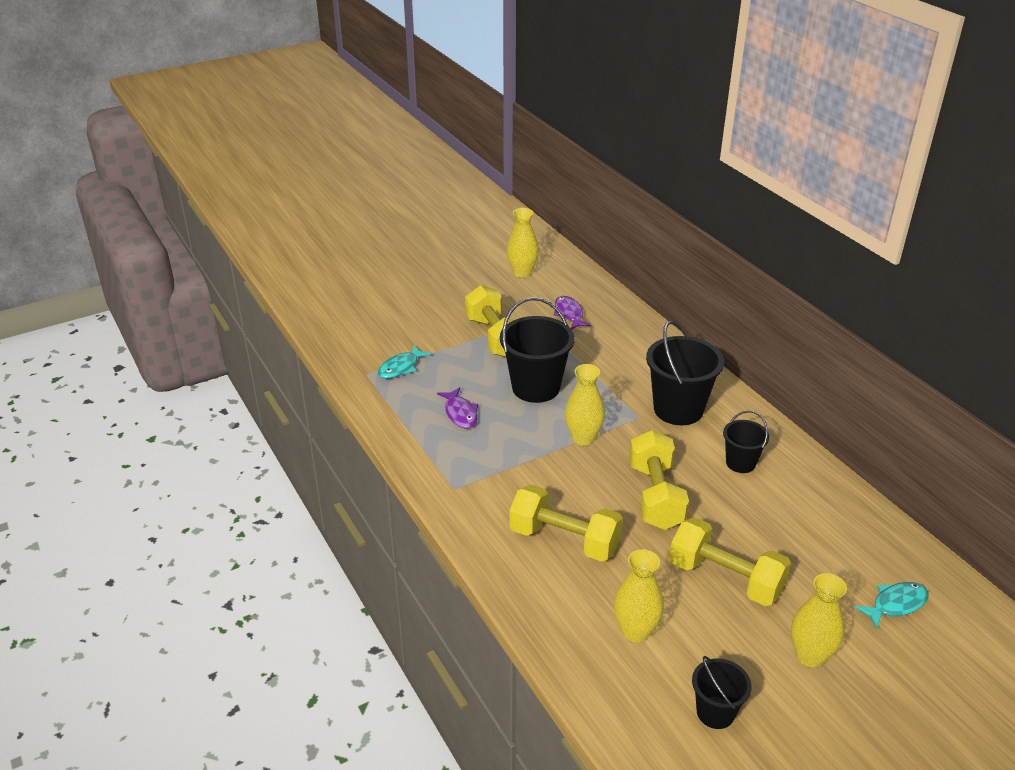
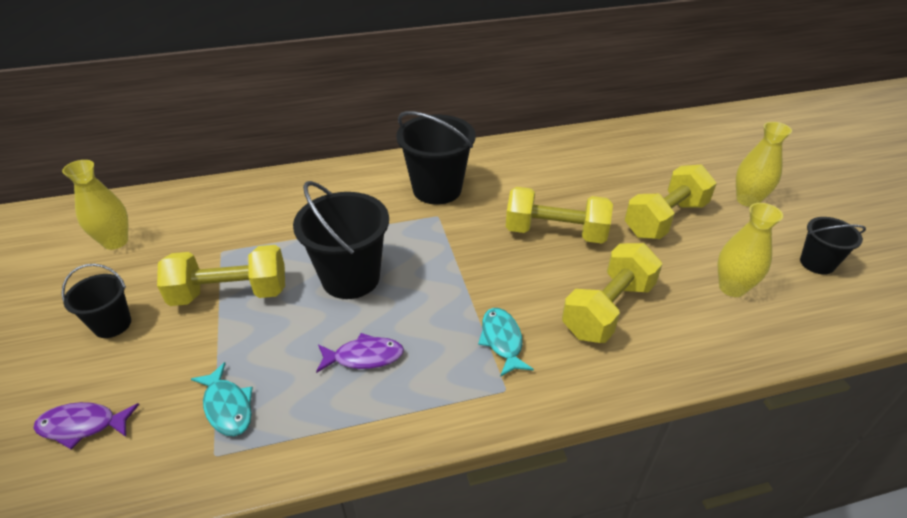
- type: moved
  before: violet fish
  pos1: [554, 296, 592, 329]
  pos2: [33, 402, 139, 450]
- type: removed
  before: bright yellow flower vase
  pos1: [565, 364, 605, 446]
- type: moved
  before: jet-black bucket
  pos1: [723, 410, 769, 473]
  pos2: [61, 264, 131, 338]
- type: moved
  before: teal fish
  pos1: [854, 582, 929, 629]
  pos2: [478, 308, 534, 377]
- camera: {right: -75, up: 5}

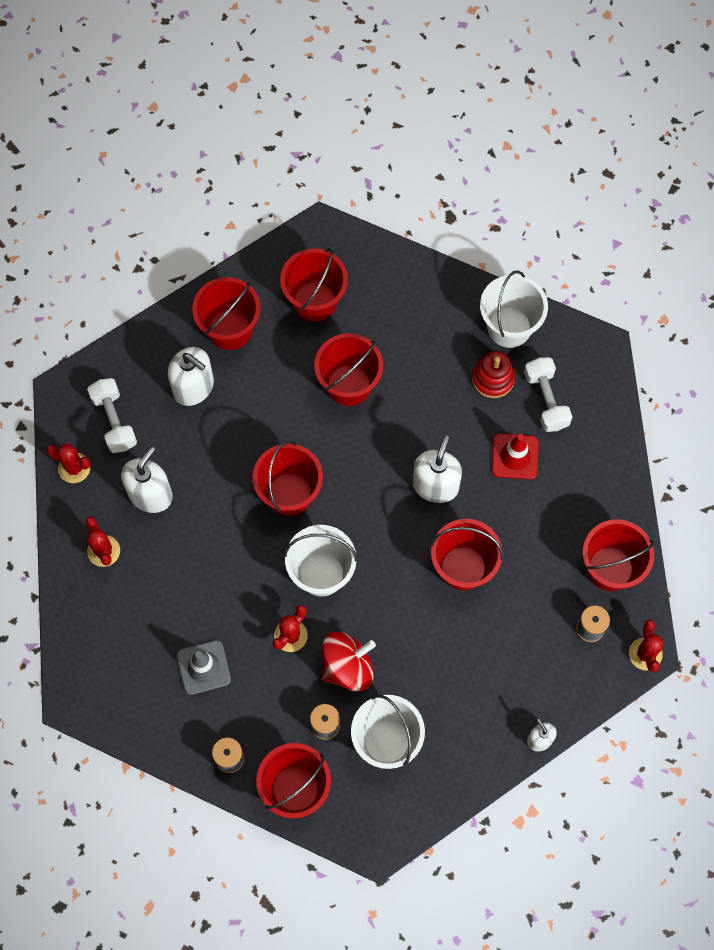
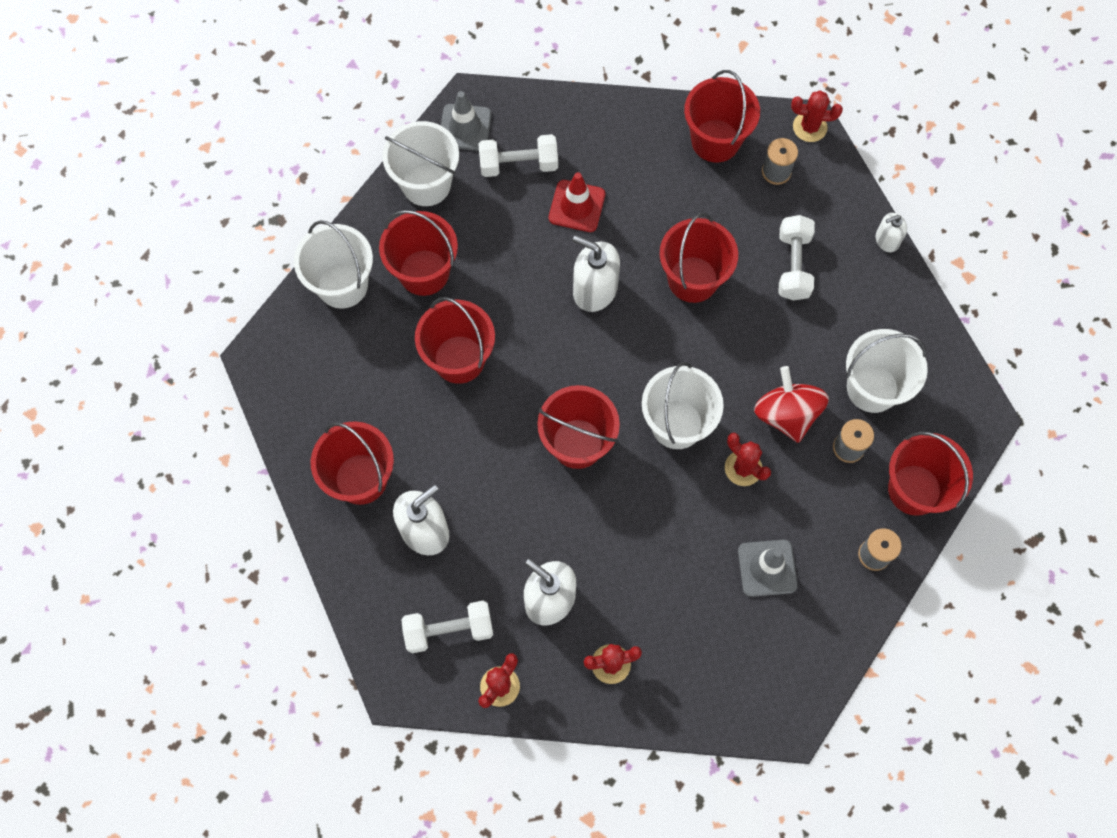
- type: moved
  before: scarlet bucket
  pos1: [280, 248, 348, 322]
  pos2: [379, 210, 458, 296]
- type: removed
  before: scarlet ring stacker
  pos1: [472, 351, 515, 398]
- type: added
  after: grey traffic cone
  pos2: [441, 91, 491, 151]
- type: added
  after: pure white hand weight
  pos2: [779, 215, 815, 301]
- type: added
  after: pure white bucket
  pos2: [294, 220, 373, 309]
- camera: {right: -80, up: 0}

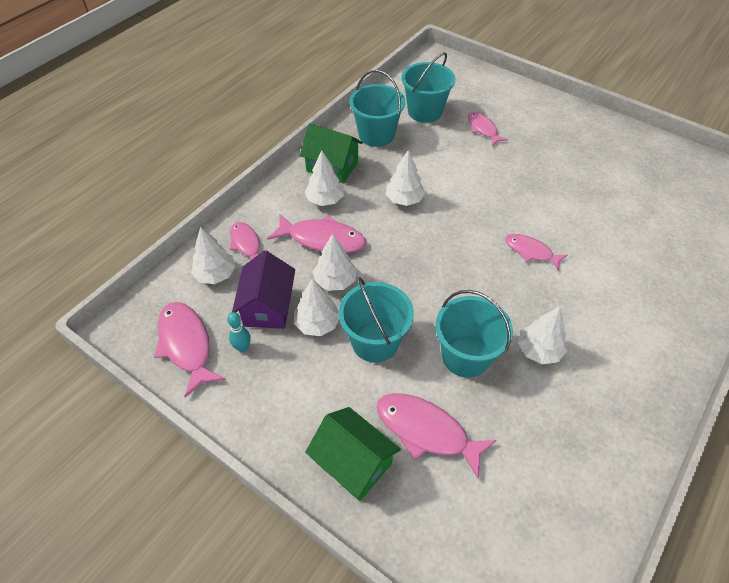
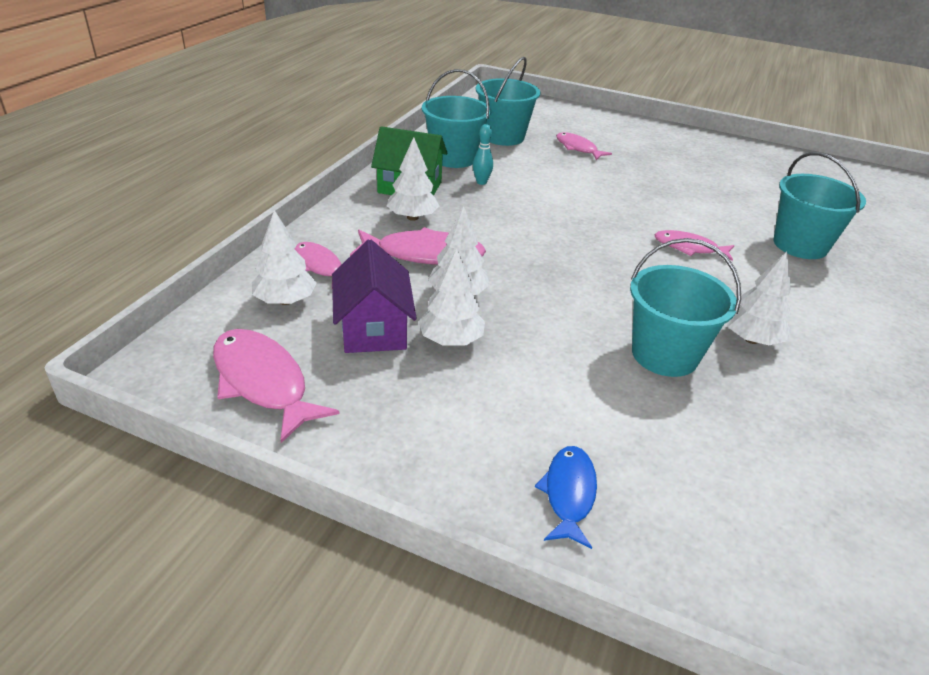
- type: removed
  before: pure white toy tree
  pos1: [386, 150, 425, 206]
- type: moved
  before: teal bucket
  pos1: [339, 277, 414, 363]
  pos2: [774, 152, 866, 259]
- type: moved
  before: teal bowling pin
  pos1: [227, 312, 251, 352]
  pos2: [473, 124, 493, 185]
- type: removed
  before: rose-pink fish
  pos1: [376, 393, 497, 479]
- type: replaced
  before: emerald toy house
  after: blue fish
  pos1: [305, 407, 401, 501]
  pos2: [535, 446, 597, 549]
- camera: {right: -15, up: -15}

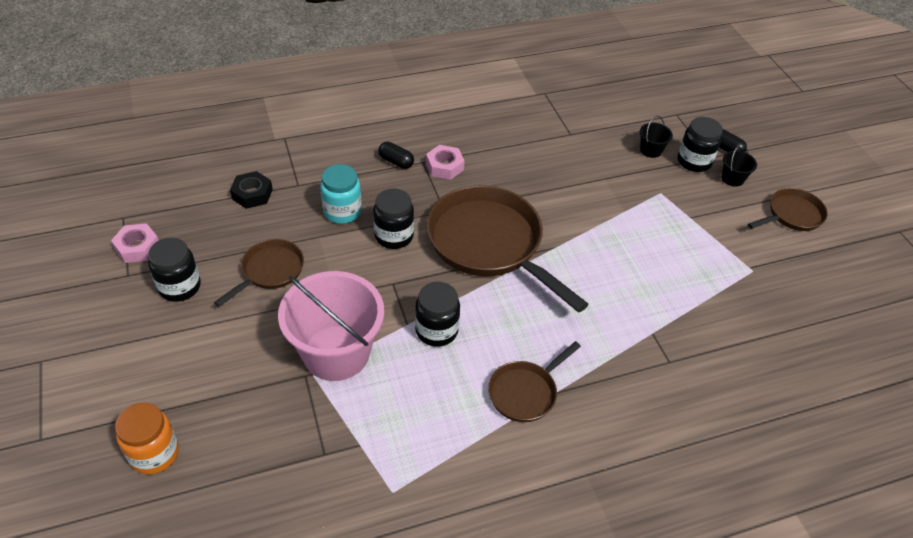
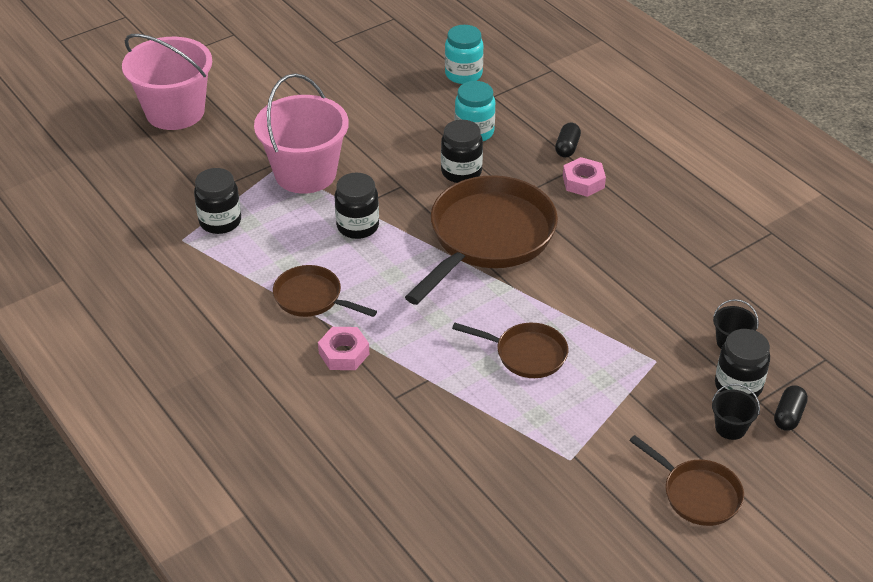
- type: replaced
  before: jet-black hex nut
  after: teal jam jar
  pos1: [230, 171, 273, 209]
  pos2: [445, 25, 483, 84]
- type: moved
  before: rose-pink hex nut
  pos1: [111, 223, 159, 263]
  pos2: [318, 327, 369, 370]
- type: moved
  before: jet-black jam jar
  pos1: [148, 238, 201, 302]
  pos2: [194, 168, 241, 234]
- type: moved
  before: russet frying pan
  pos1: [214, 239, 304, 307]
  pos2: [452, 323, 568, 378]
- type: replaced
  before: bright orange jam jar
  after: rose-pink bucket
  pos1: [115, 403, 179, 474]
  pos2: [122, 34, 212, 130]
- camera: {right: 75, up: -5}

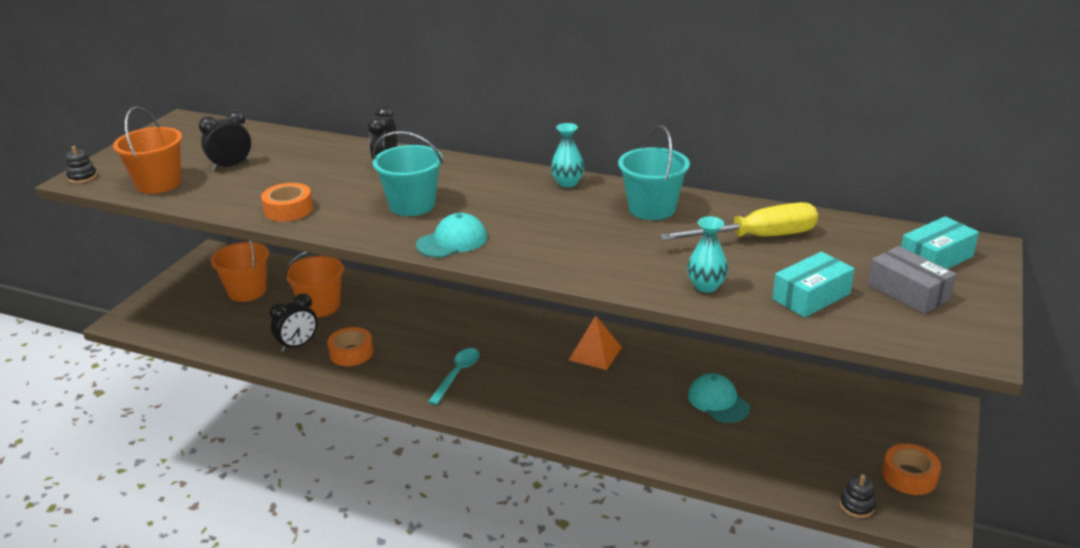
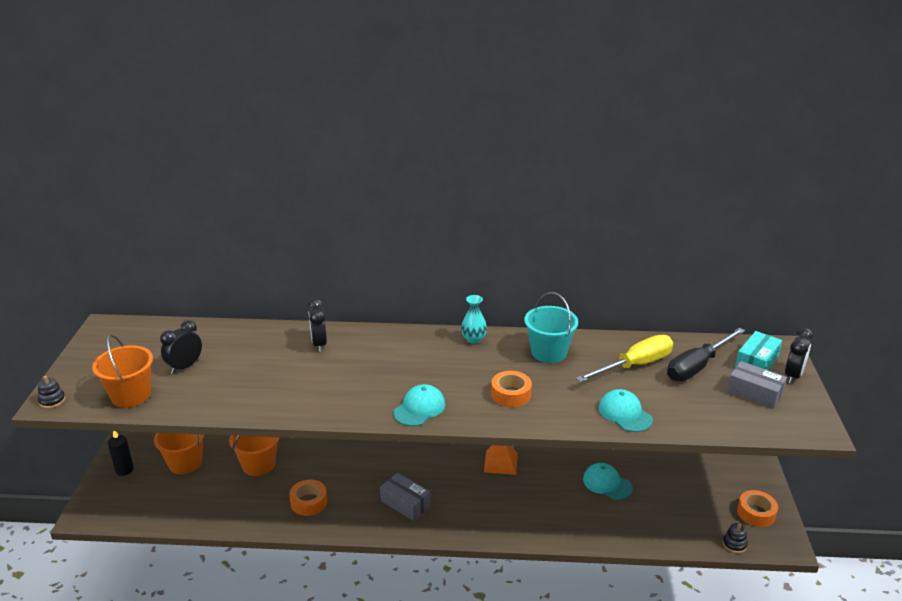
- type: removed
  before: teal bucket
  pos1: [372, 131, 443, 216]
- type: moved
  before: bright orange tape
  pos1: [261, 183, 313, 222]
  pos2: [491, 371, 532, 407]
- type: replaced
  before: teal flower vase
  after: teal baseball cap
  pos1: [687, 216, 728, 293]
  pos2: [599, 389, 653, 432]
- type: removed
  before: teal box
  pos1: [772, 251, 854, 318]
- type: moved
  before: jet-black bedside clock
  pos1: [270, 293, 318, 352]
  pos2: [785, 328, 813, 384]
- type: replaced
  before: teal spoon
  after: grey box
  pos1: [428, 348, 480, 405]
  pos2: [380, 473, 431, 521]
- type: added
  after: jet-black flat screwdriver
  pos2: [667, 327, 745, 381]
- type: added
  after: jet-black candle
  pos2: [108, 431, 134, 476]
- camera: {right: -20, up: 0}

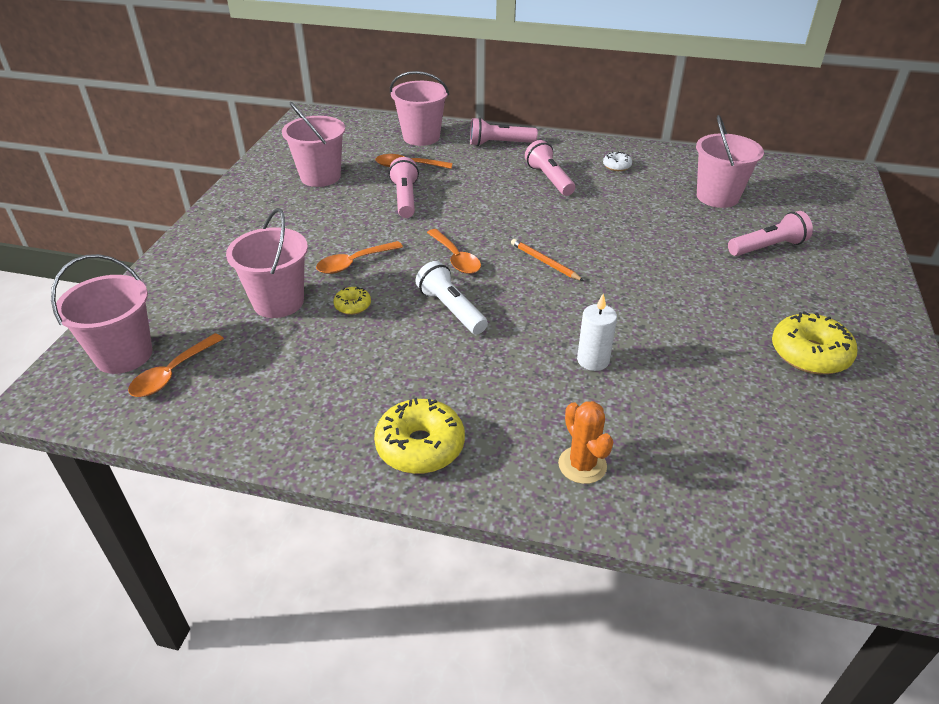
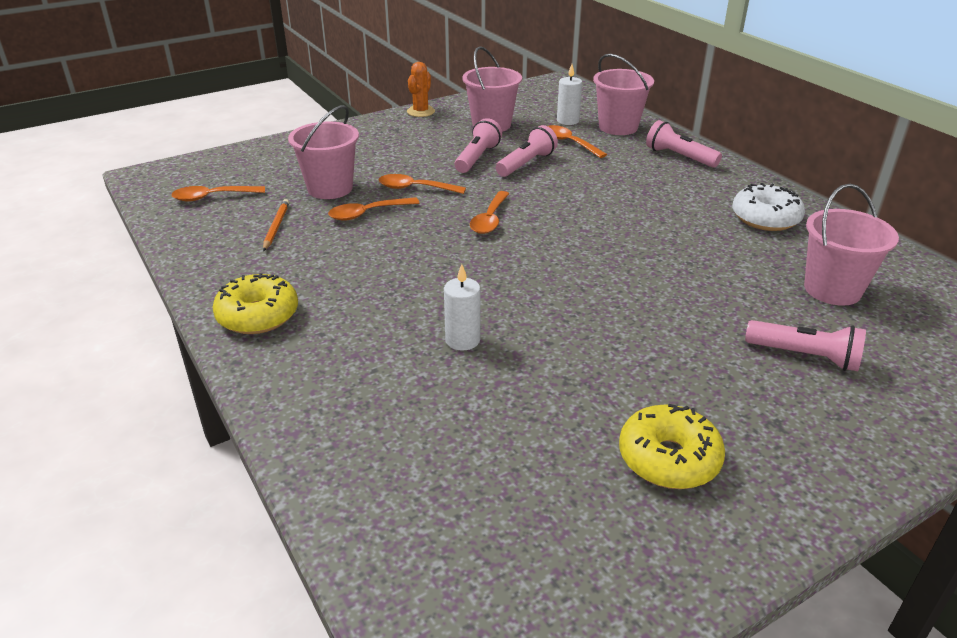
- type: moved
  before: rose-pink flashlight
  pos1: [525, 140, 575, 196]
  pos2: [454, 118, 502, 173]
- type: resized
  before: pure white donut
  pos1: [603, 152, 632, 171]
  pos2: [732, 183, 805, 231]
  scale: 1.96
- type: moved
  before: bright orange pencil
  pos1: [511, 239, 584, 281]
  pos2: [263, 199, 289, 251]
- type: removed
  before: rose-pink bucket
  pos1: [51, 254, 153, 374]
- type: removed
  before: pure white flashlight
  pos1: [415, 261, 488, 334]
- type: replaced
  before: bright yellow donut
  after: bright orange spoon
  pos1: [333, 287, 371, 315]
  pos2: [328, 197, 419, 221]
- type: moved
  before: bright orange cactus
  pos1: [558, 401, 613, 484]
  pos2: [407, 62, 435, 117]
- type: added
  after: pure white candle
  pos2: [557, 64, 582, 125]
- camera: {right: 45, up: -5}

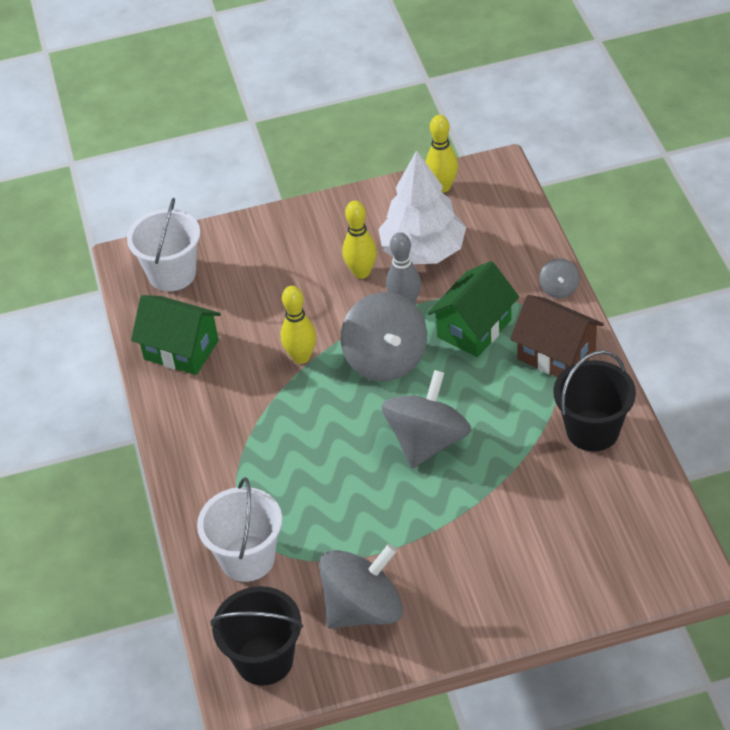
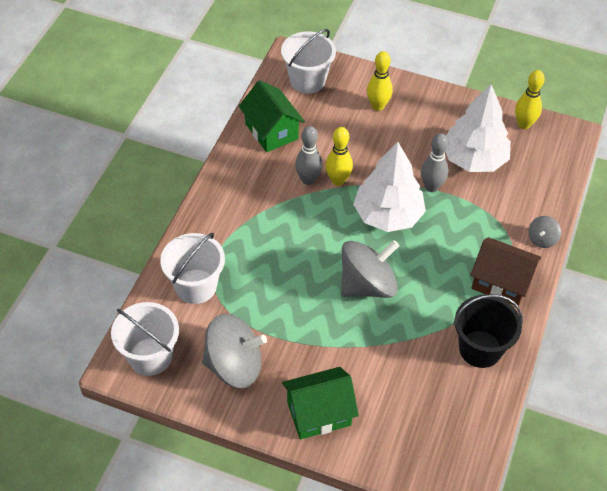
- type: moved
  before: bright yellow bowling pin
  pos1: [343, 201, 377, 279]
  pos2: [367, 51, 393, 111]
- type: moved
  before: emerald toy house
  pos1: [427, 261, 519, 357]
  pos2: [282, 367, 359, 440]
- type: replaced
  before: grey whirligig
  after: pure white toy tree
  pos1: [341, 292, 427, 381]
  pos2: [353, 142, 426, 232]
- type: turned
  before: russet toy house
  pos1: [510, 295, 604, 377]
  pos2: [470, 237, 541, 306]
  turn: -45
- type: recoloured
  before: jet-black bucket
  after: pure white bucket
  pos1: [210, 586, 303, 686]
  pos2: [111, 302, 179, 376]
- type: added
  after: grey bowling pin
  pos2: [295, 126, 322, 185]
- camera: {right: 30, up: 5}

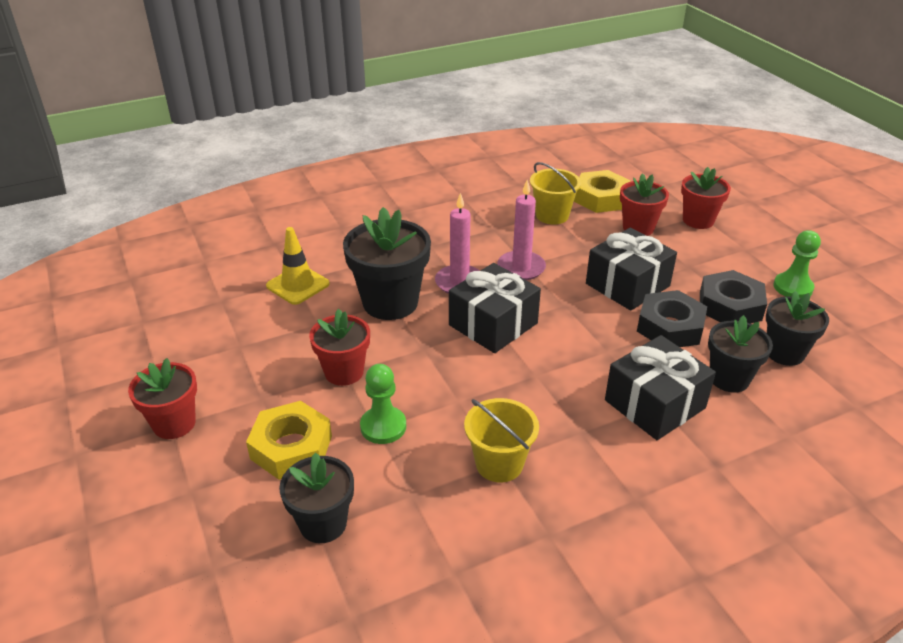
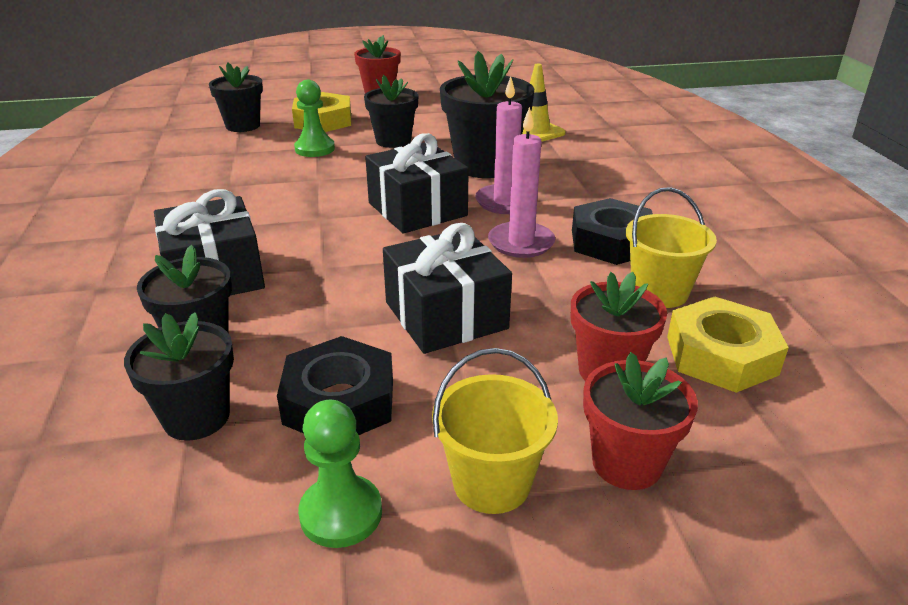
- type: moved
  before: jet-black hex nut
  pos1: [637, 290, 707, 347]
  pos2: [572, 198, 653, 265]
- type: recoloured
  before: scarlet flower pot
  after: jet-black flower pot
  pos1: [309, 309, 370, 386]
  pos2: [364, 75, 419, 148]
- type: moved
  before: bright yellow bucket
  pos1: [464, 398, 539, 482]
  pos2: [432, 348, 558, 514]
- camera: {right: 105, up: -5}

